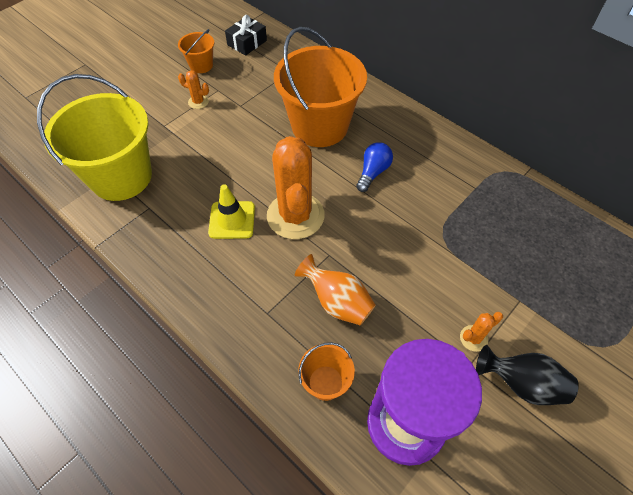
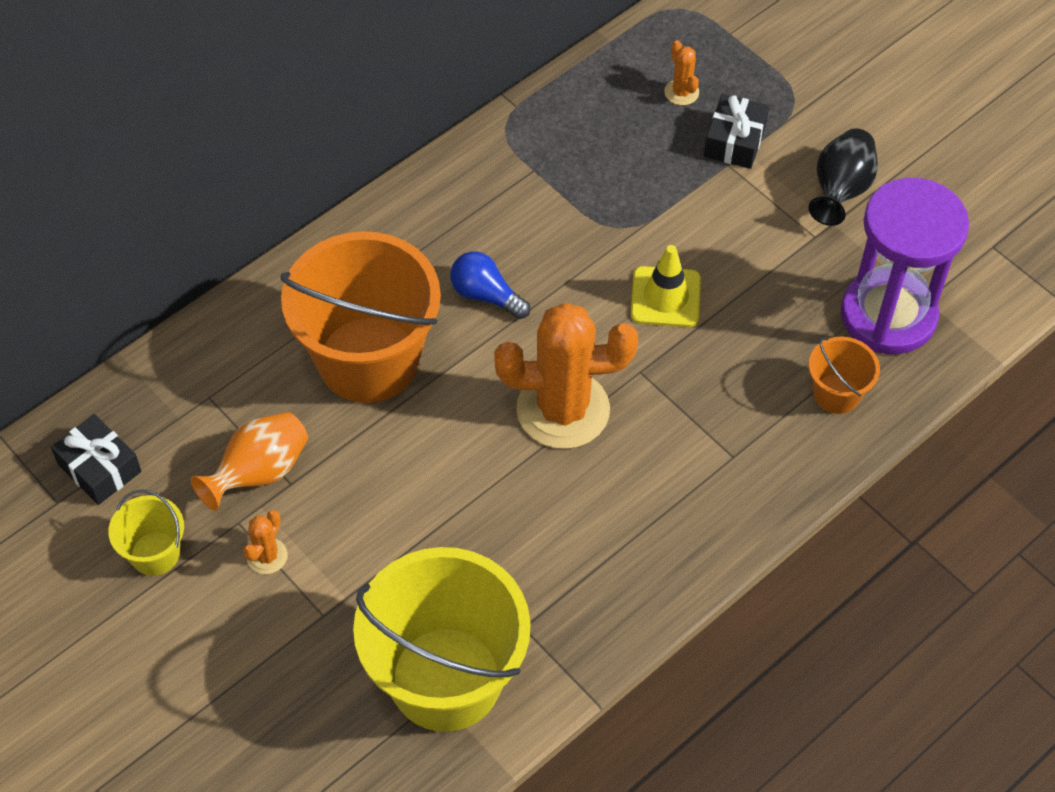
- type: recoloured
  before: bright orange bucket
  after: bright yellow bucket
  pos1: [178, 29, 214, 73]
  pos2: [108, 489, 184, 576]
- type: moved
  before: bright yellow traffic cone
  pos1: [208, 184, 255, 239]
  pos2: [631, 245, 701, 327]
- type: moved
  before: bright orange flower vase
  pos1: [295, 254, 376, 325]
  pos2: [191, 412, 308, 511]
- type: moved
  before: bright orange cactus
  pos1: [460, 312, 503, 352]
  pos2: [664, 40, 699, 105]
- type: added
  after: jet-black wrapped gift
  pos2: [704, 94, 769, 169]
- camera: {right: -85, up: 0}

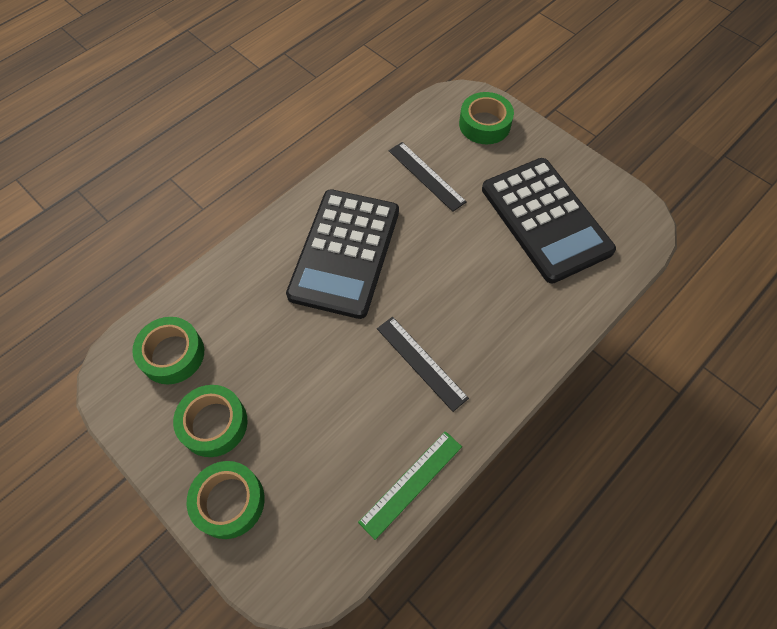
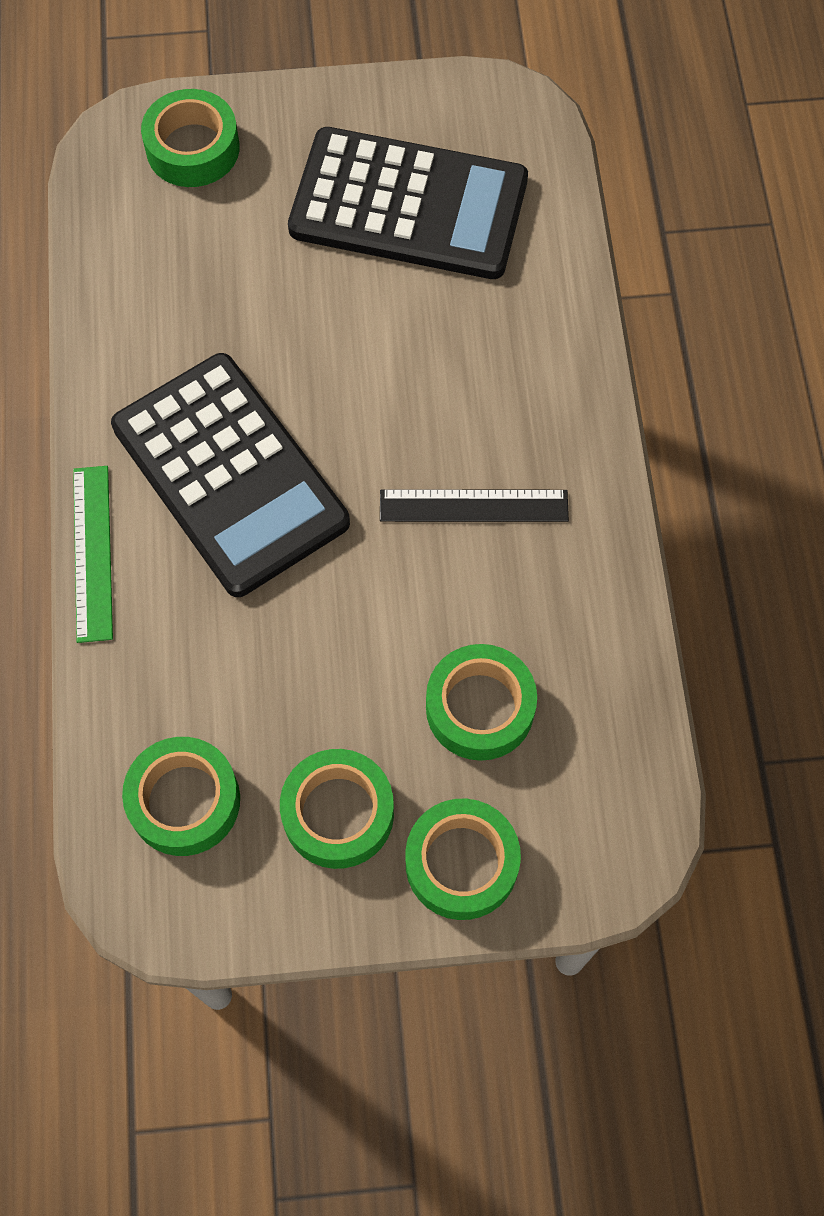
- type: removed
  before: jet-black measuring stick
  pos1: [389, 142, 467, 212]
- type: moved
  before: emerald measuring stick
  pos1: [358, 431, 462, 540]
  pos2: [73, 466, 113, 643]
- type: added
  after: emerald tape
  pos2: [426, 644, 537, 761]
- camera: {right: -50, up: 5}

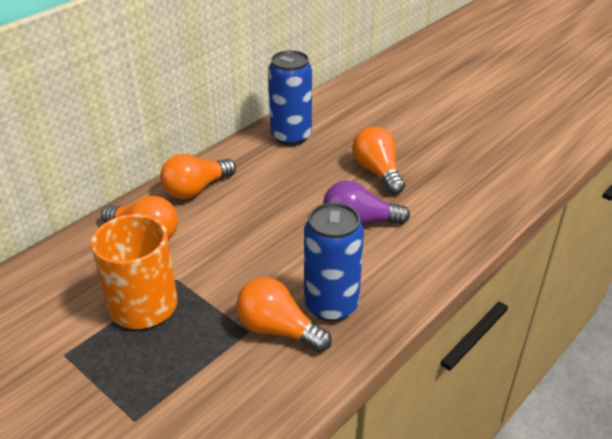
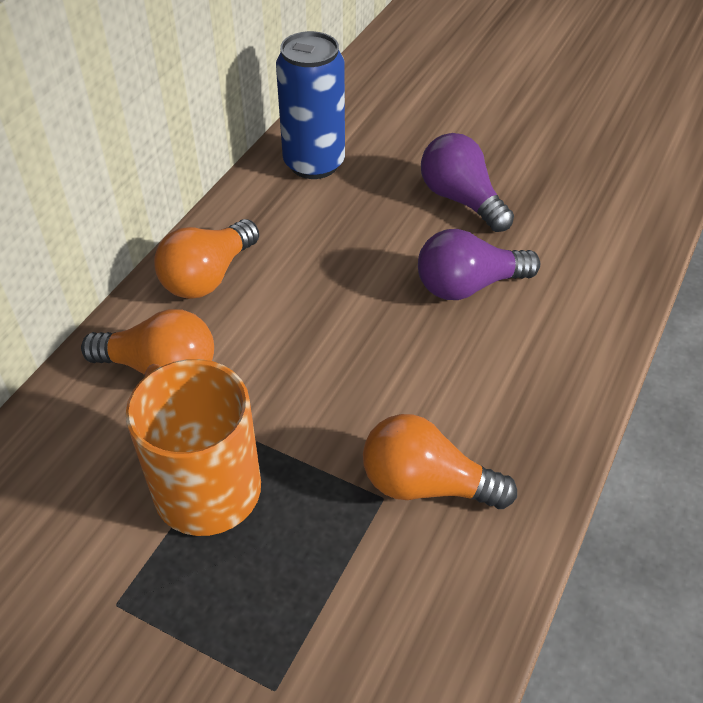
- type: recoloured
  before: bright orange lightbulb
  after: violet lightbulb
  pos1: [353, 126, 405, 194]
  pos2: [421, 133, 514, 232]
- type: removed
  before: blue soda can
  pos1: [304, 203, 364, 322]
- camera: {right: -15, up: 10}

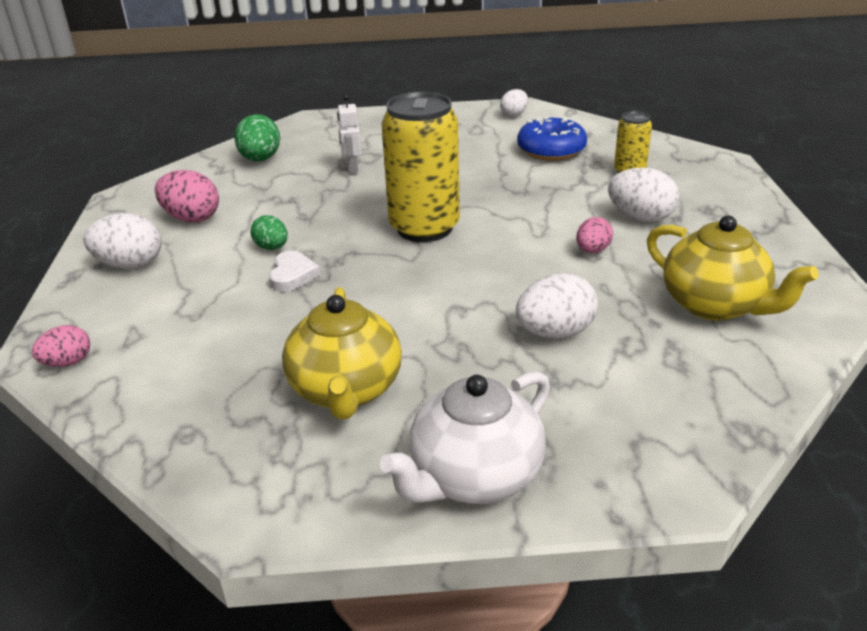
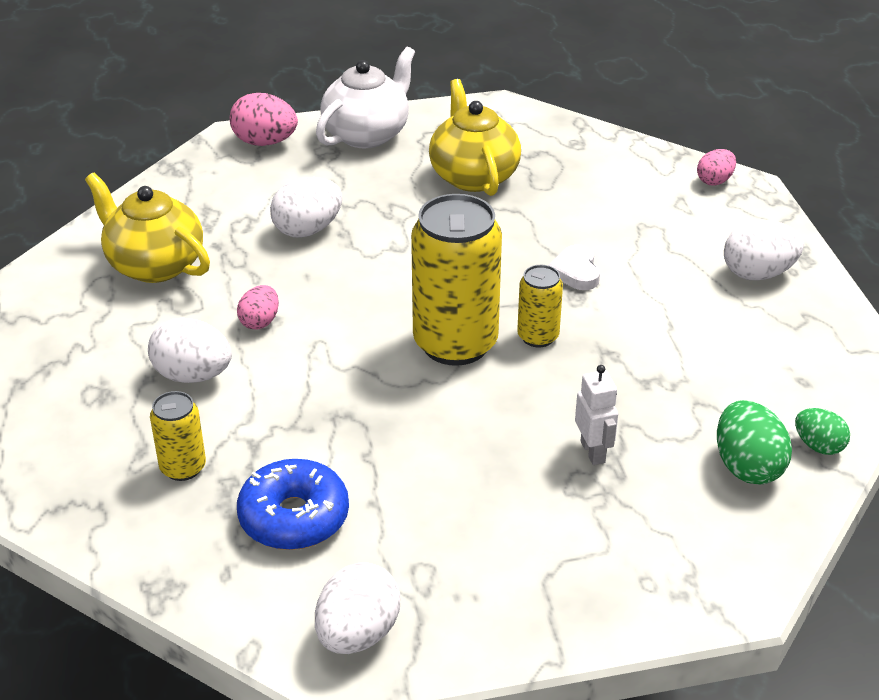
- type: resized
  before: pure white egg shape
  pos1: [500, 89, 528, 117]
  pos2: [315, 562, 400, 654]
  scale: 1.61
- type: moved
  before: rose-pink egg shape
  pos1: [155, 170, 219, 223]
  pos2: [230, 93, 298, 146]
- type: moved
  before: emerald egg shape
  pos1: [251, 215, 288, 250]
  pos2: [795, 408, 850, 455]
- type: added
  after: bright yellow soda can
  pos2: [517, 265, 563, 348]
- camera: {right: 170, up: 5}

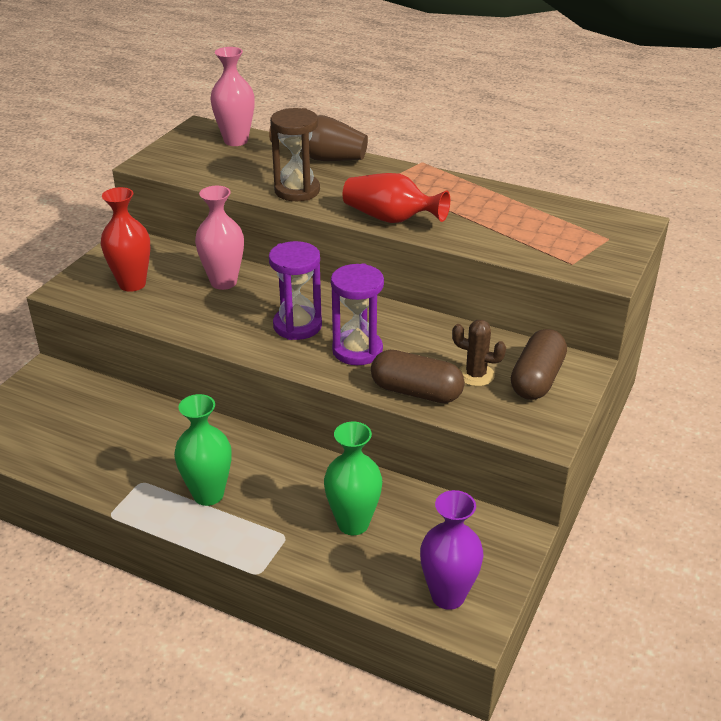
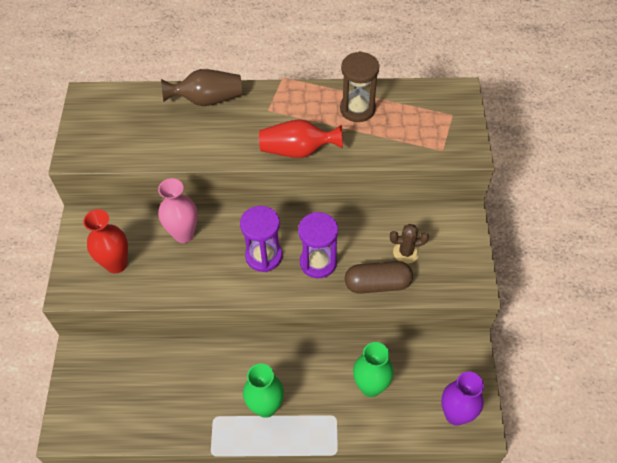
- type: removed
  before: rose-pink flower vase
  pos1: [210, 47, 255, 146]
- type: moved
  before: russet sand timer
  pos1: [270, 108, 320, 201]
  pos2: [340, 51, 379, 122]
- type: removed
  before: russet capsule
  pos1: [511, 329, 567, 400]
- camera: {right: -25, up: 20}

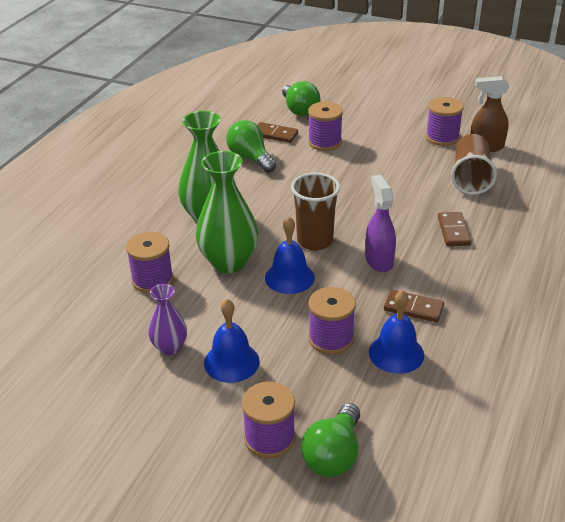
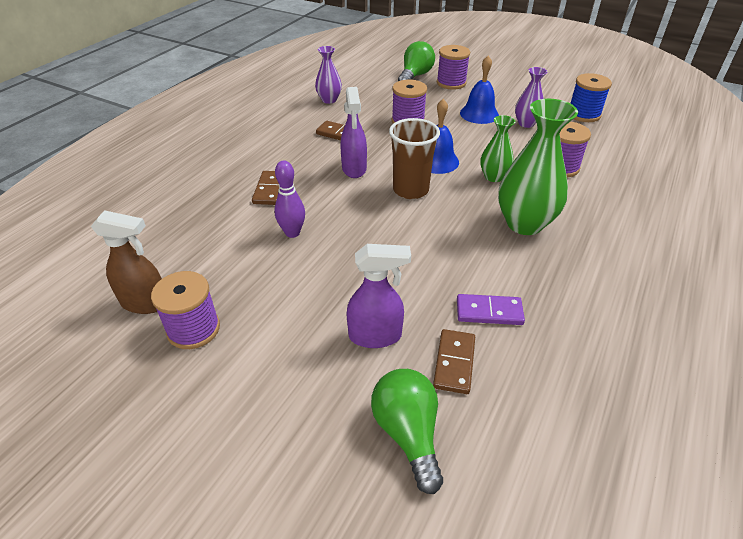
- type: replaced
  before: violet reel of thread
  after: violet spray cleaner
  pos1: [308, 102, 343, 151]
  pos2: [347, 244, 411, 348]
- type: replaced
  before: emerald lightbulb
  after: violet domino piece
  pos1: [226, 120, 276, 173]
  pos2: [457, 294, 525, 325]
- type: turned
  before: russet domino piece
  pos1: [257, 122, 298, 143]
  pos2: [433, 329, 475, 394]
  turn: 75
- type: removed
  before: russet tumbler
  pos1: [451, 134, 497, 195]
- type: resized
  before: emerald flower vase
  pos1: [196, 151, 258, 273]
  pos2: [480, 115, 515, 182]
  scale: 0.56
- type: removed
  before: blue hand bell
  pos1: [369, 290, 424, 374]
- type: added
  after: violet flower vase
  pos2: [315, 46, 342, 104]
- type: added
  after: blue reel of thread
  pos2: [571, 73, 612, 122]
- type: added
  after: violet bowling pin
  pos2: [275, 160, 305, 238]
- camera: {right: -175, up: 5}

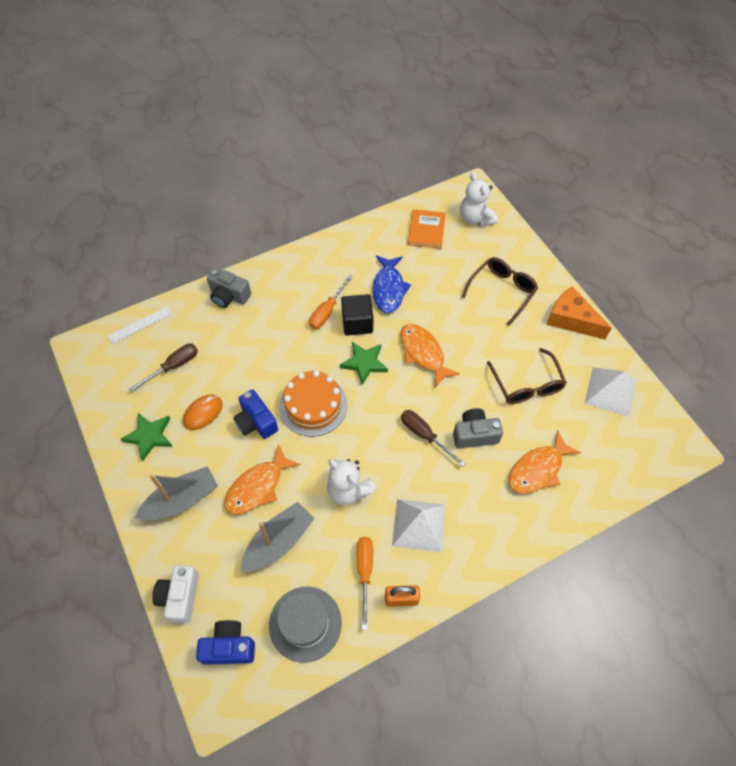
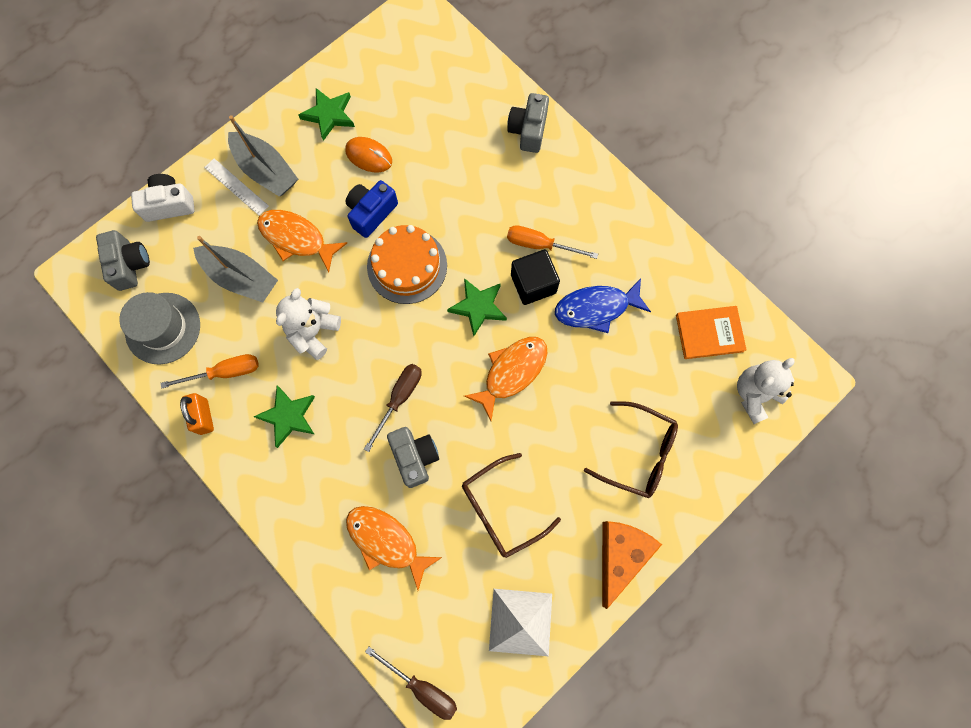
- type: moved
  before: pure white measuring stick
  pos1: [108, 307, 172, 344]
  pos2: [204, 158, 269, 215]
- type: moved
  before: russet flat screwdriver
  pos1: [129, 343, 198, 392]
  pos2: [365, 647, 457, 720]
- type: replaced
  before: pure white solid pyramid
  after: emerald star shape
  pos1: [392, 499, 445, 552]
  pos2: [253, 386, 315, 448]
- type: recoloured
  before: blue compact camera
  after: grey compact camera
  pos1: [196, 620, 255, 665]
  pos2: [96, 230, 150, 291]
- camera: {right: 75, up: 15}

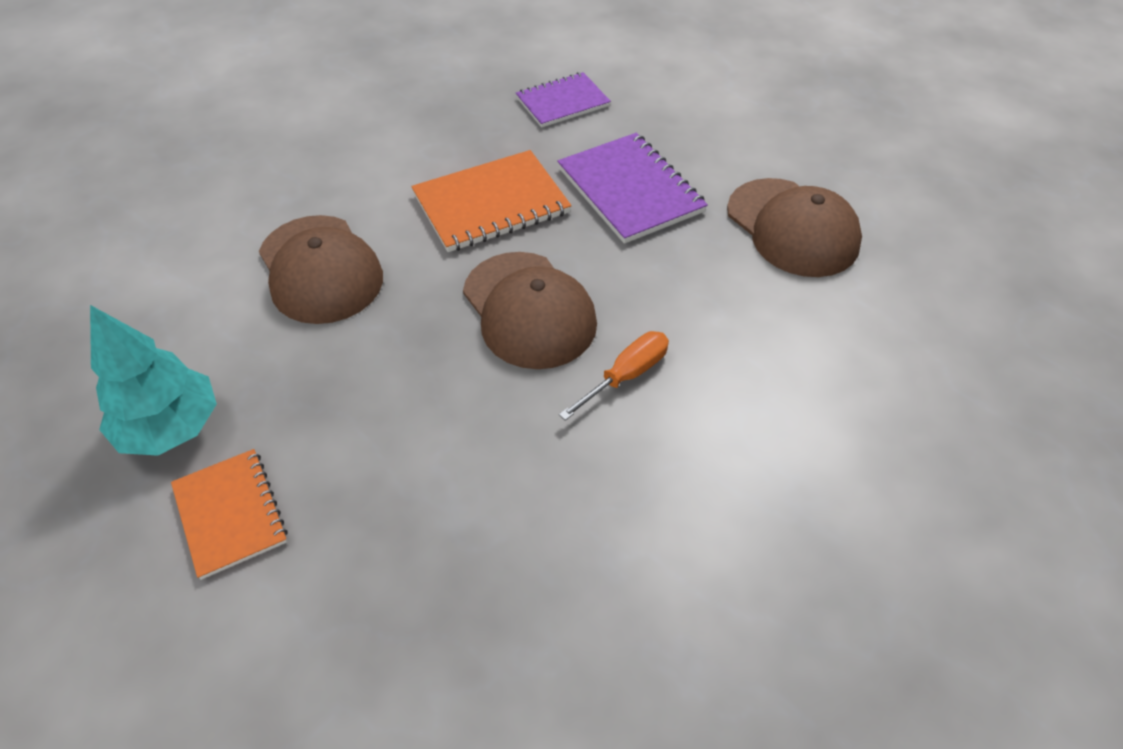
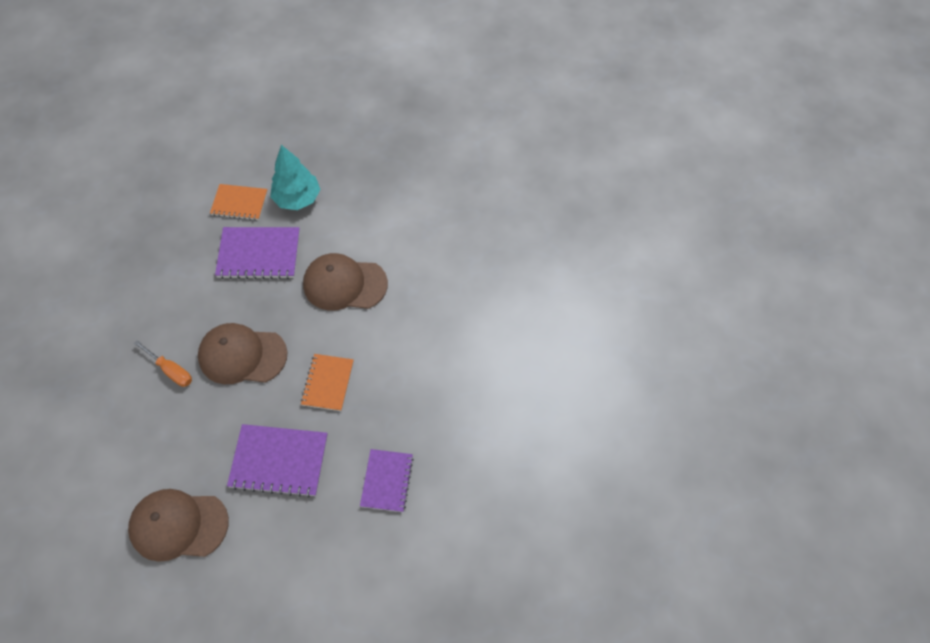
- type: resized
  before: bright orange exercise book
  pos1: [411, 150, 571, 252]
  pos2: [301, 354, 354, 411]
  scale: 0.66
- type: turned
  before: bright orange flat screwdriver
  pos1: [559, 331, 669, 421]
  pos2: [134, 340, 192, 387]
  turn: -45
- type: added
  after: violet exercise book
  pos2: [215, 227, 300, 279]
- camera: {right: 125, up: 10}

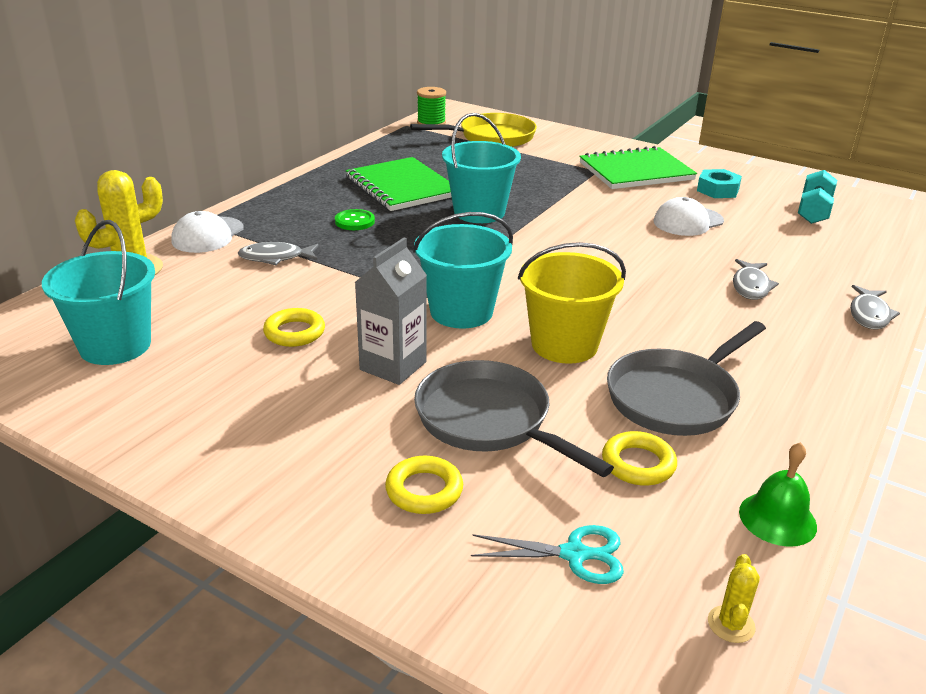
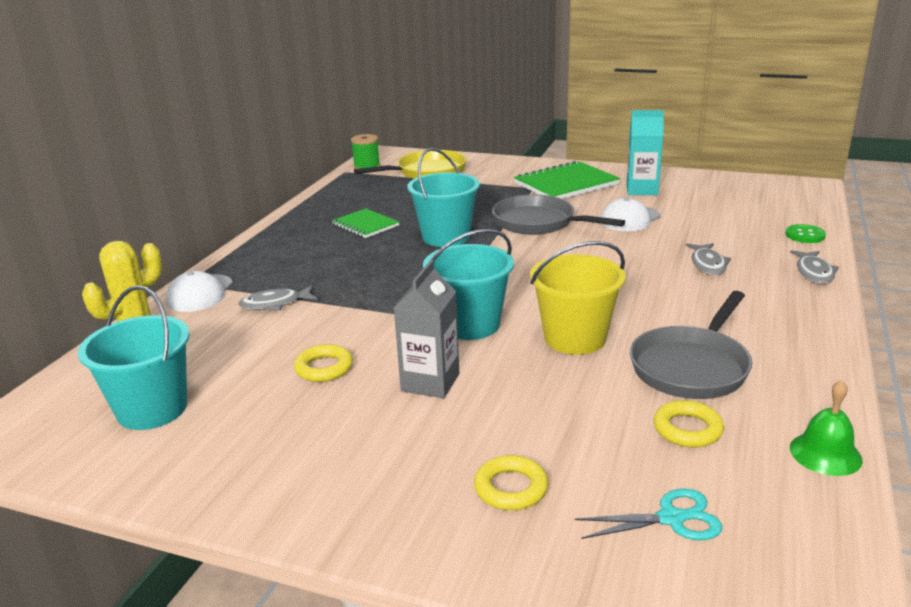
- type: resized
  before: emerald exercise book
  pos1: [346, 157, 452, 211]
  pos2: [332, 208, 399, 238]
  scale: 0.6
- type: replaced
  before: teal hex nut
  after: teal carton
  pos1: [697, 169, 742, 198]
  pos2: [626, 110, 664, 195]
- type: removed
  before: teal hand weight
  pos1: [798, 170, 837, 224]
- type: moved
  before: emerald button
  pos1: [335, 209, 375, 230]
  pos2: [785, 224, 826, 243]
- type: moved
  before: grey frying pan
  pos1: [414, 360, 614, 477]
  pos2: [492, 195, 625, 235]
- type: removed
  before: bright yellow cactus
  pos1: [708, 554, 760, 643]
- camera: {right: -10, up: -5}

